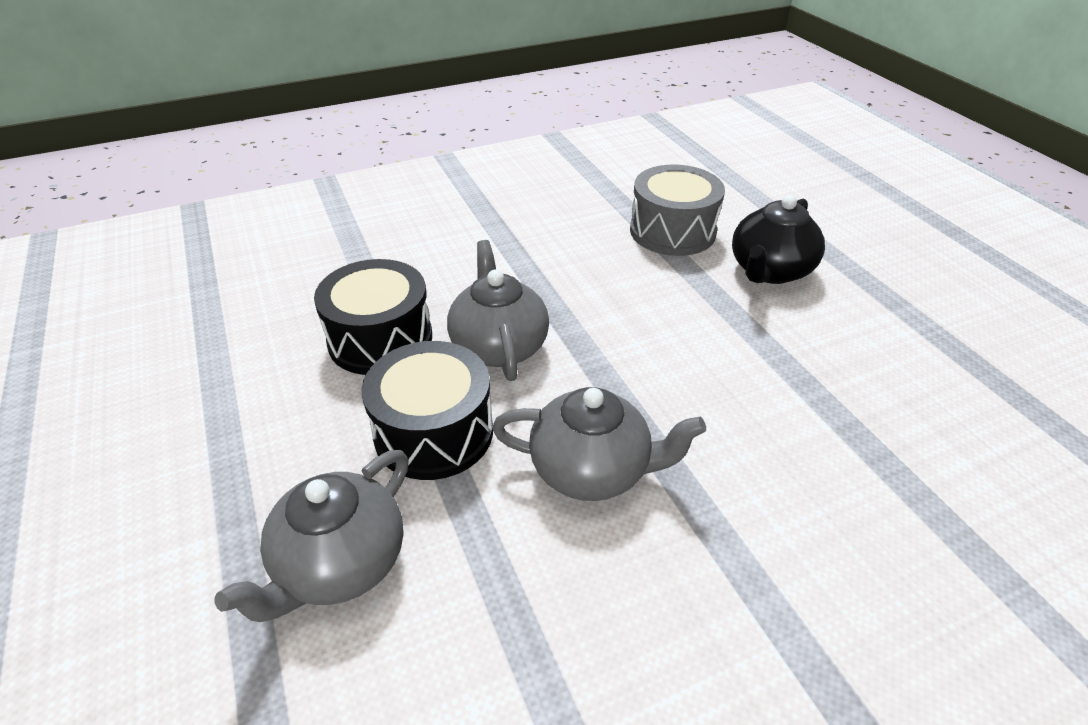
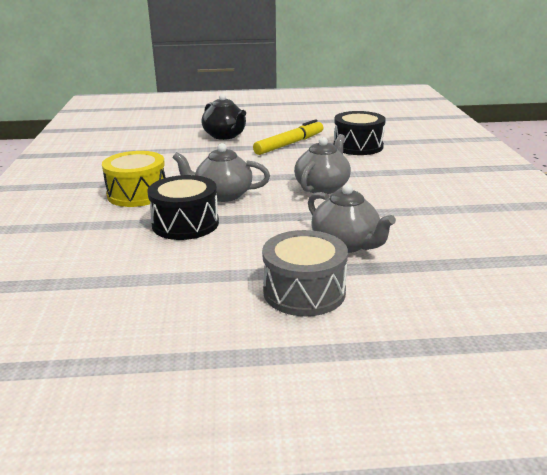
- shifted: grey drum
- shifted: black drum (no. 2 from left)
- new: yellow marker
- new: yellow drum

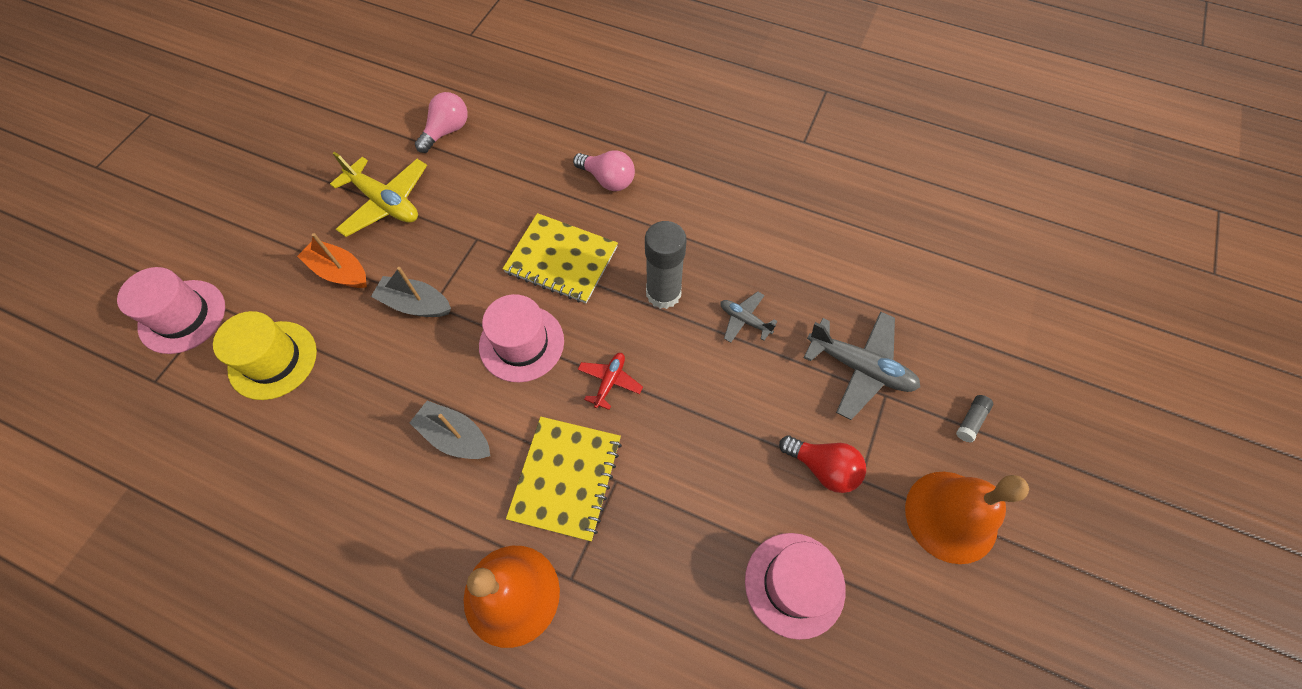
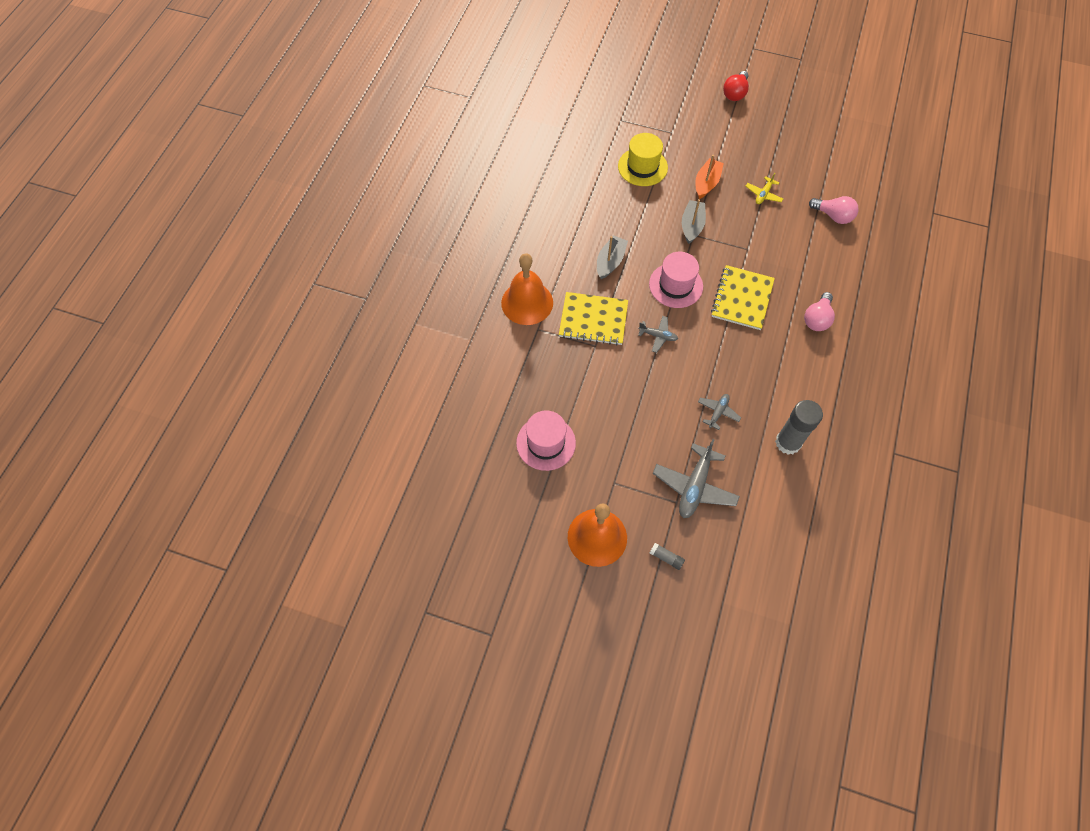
- scaled: yellow plane x0.54
- shifted: grey glue stick (no. 1 from left in the first image) to grey glue stick (no. 2 from left)
- gone: pink hat (no. 1 from left)
- repainted: red plane to grey plane (no. 1 from left)
- shifted: red light bulb

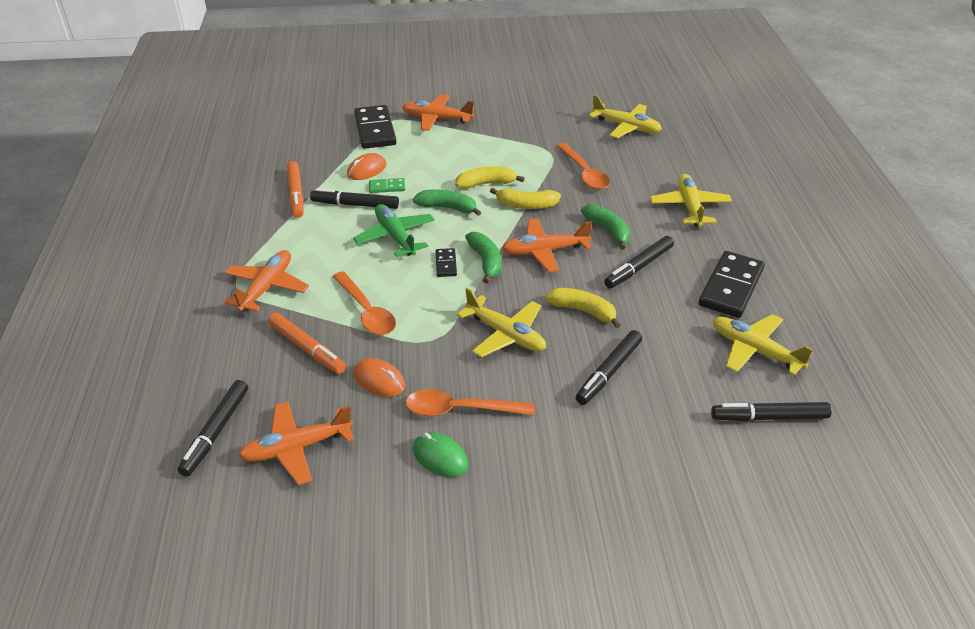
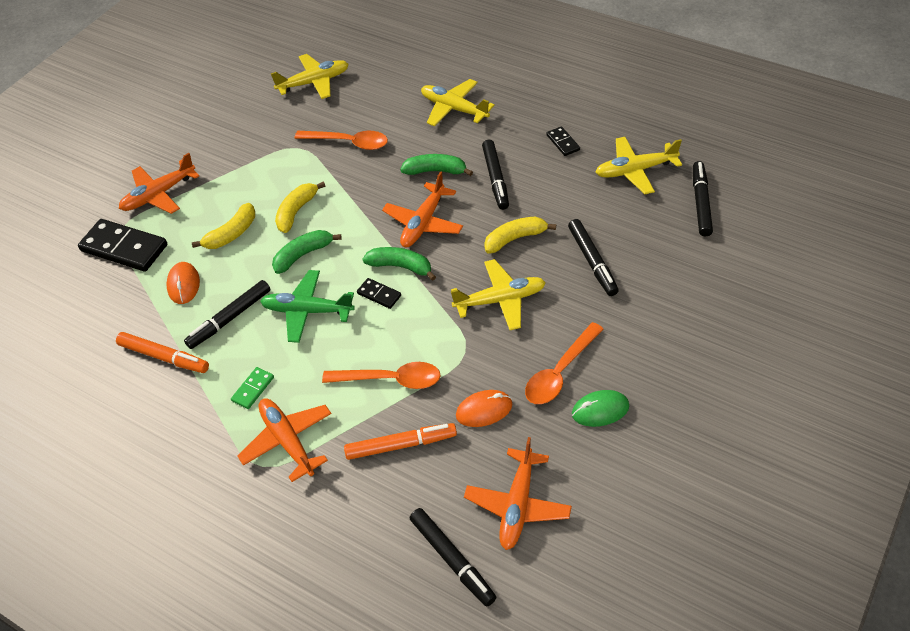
- shifted: green domino
- shifted: yellow banana (no. 2 from left in the first image) to yellow banana (no. 1 from left)
- scaled: black domino (no. 3 from left) x0.48
- rotated: black marker (no. 5 from left) 150 degrees clockwise

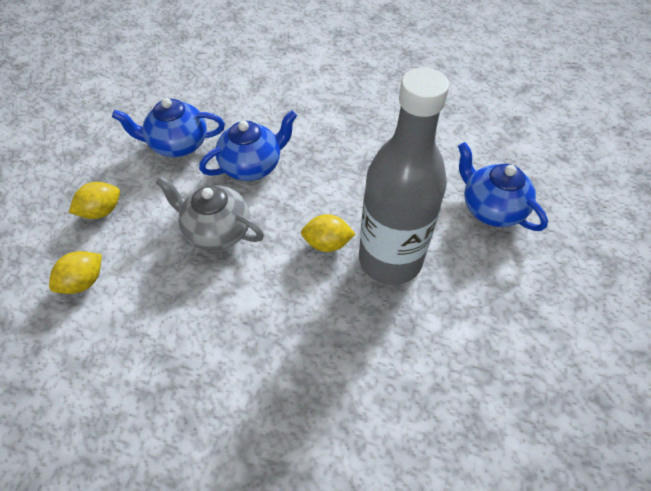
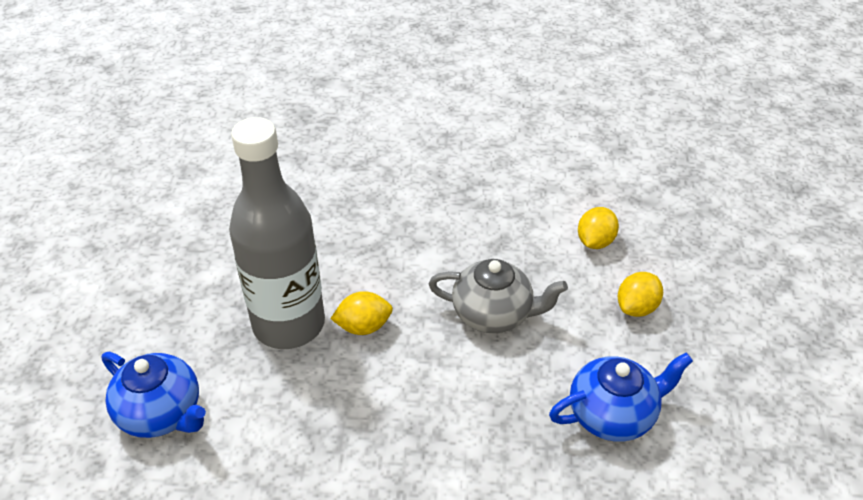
- gone: blue teapot (no. 2 from left)

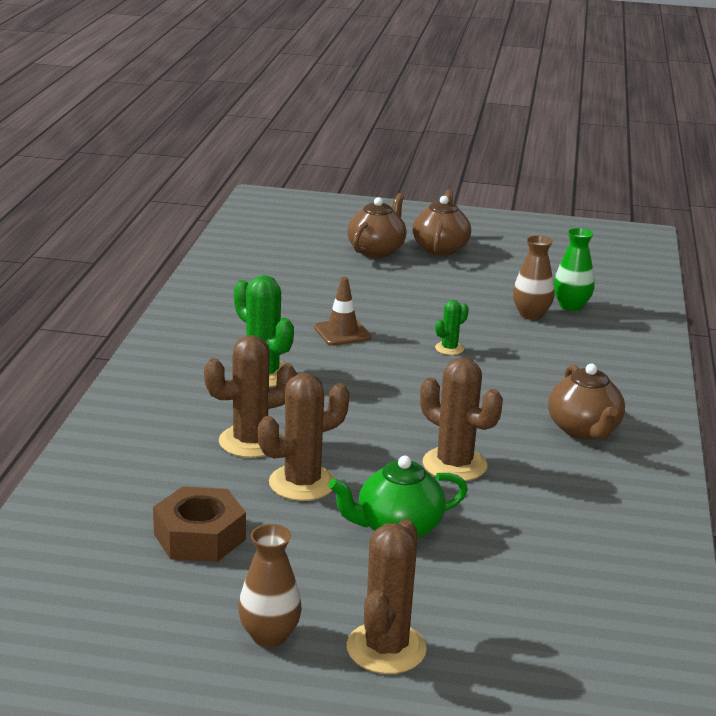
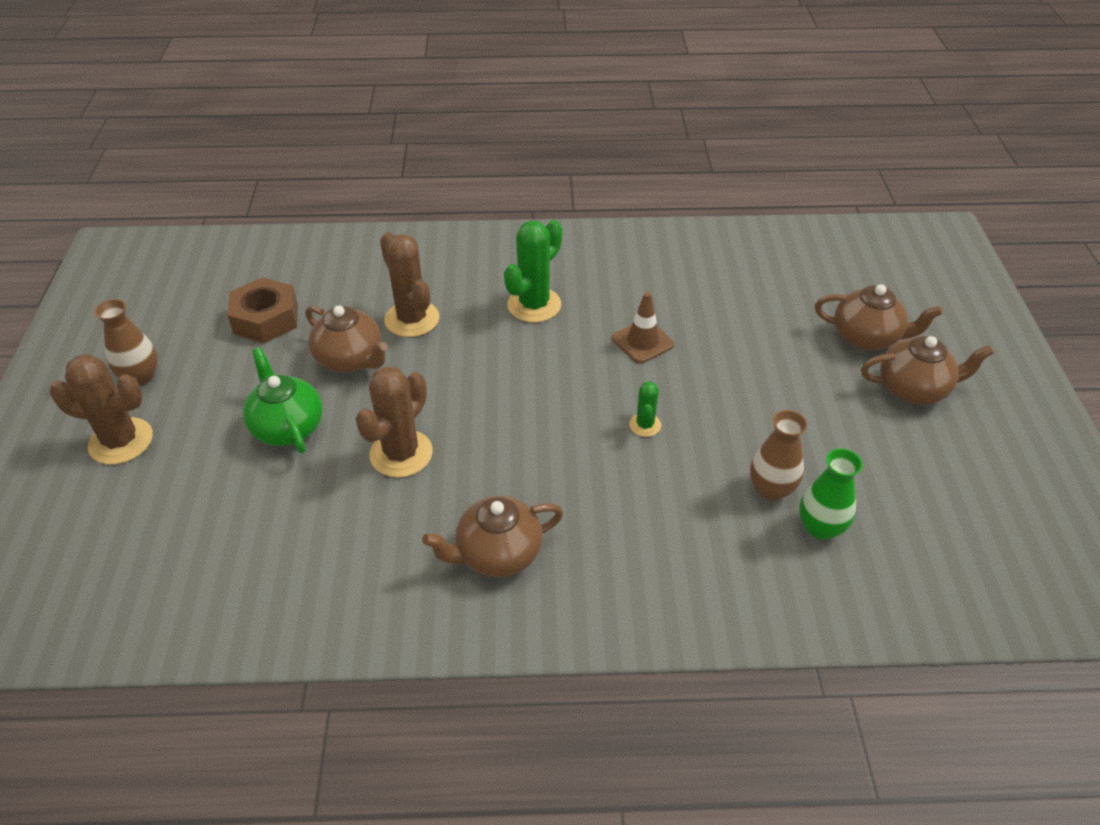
- rotated: green cactus (no. 2 from left) 60 degrees clockwise
- swapped: brown cactus (no. 2 from left) to brown teapot (no. 1 from left)

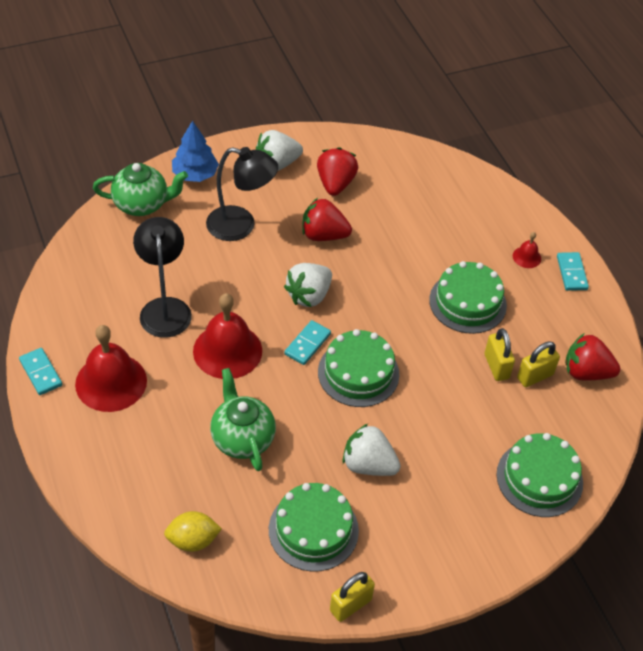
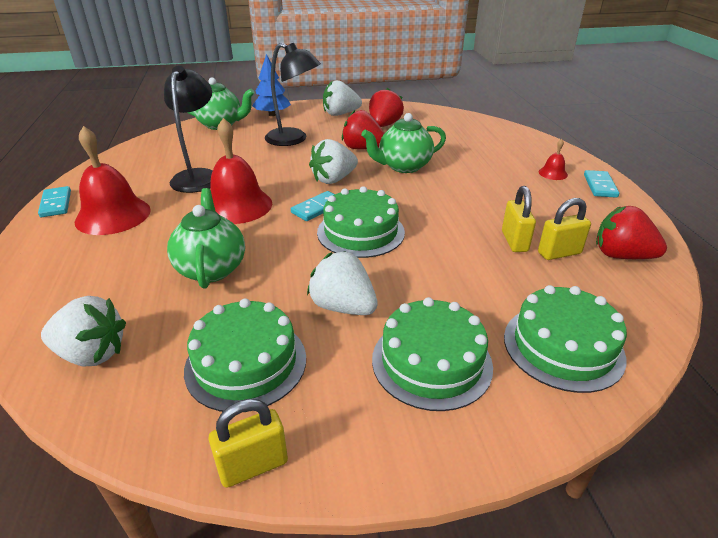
- shifted: green cake (no. 3 from left)
- swapped: yellow lemon to white strawberry (no. 1 from left)
- new: green teapot (no. 3 from left)

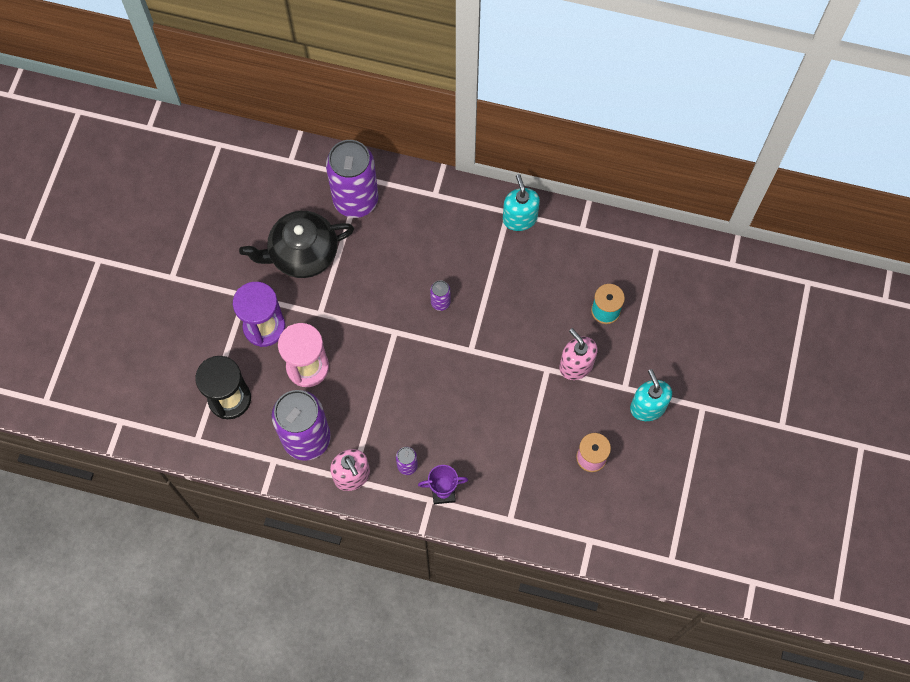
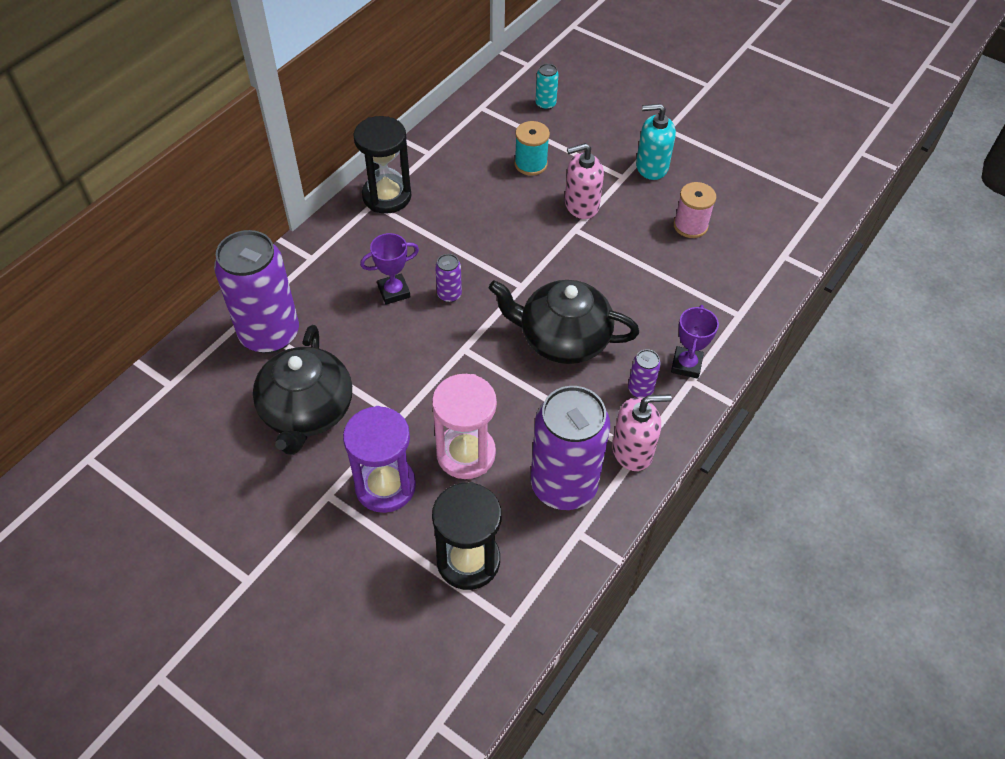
- swapped: turquoise soap dispenser (no. 1 from left) to black hourglass (no. 1 from left)
- new: turquoise can
- new: purple trophy (no. 1 from left)
- new: black teapot (no. 2 from left)

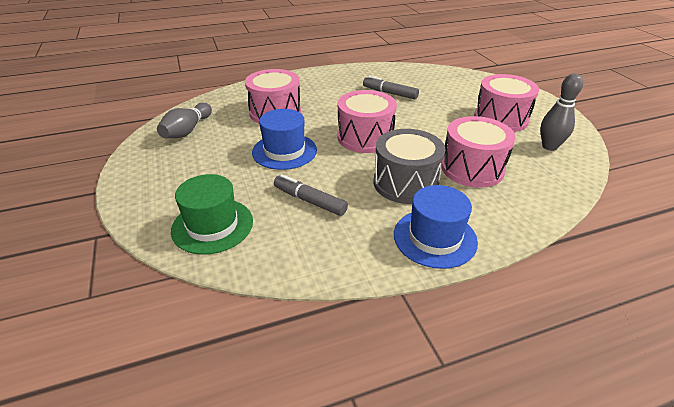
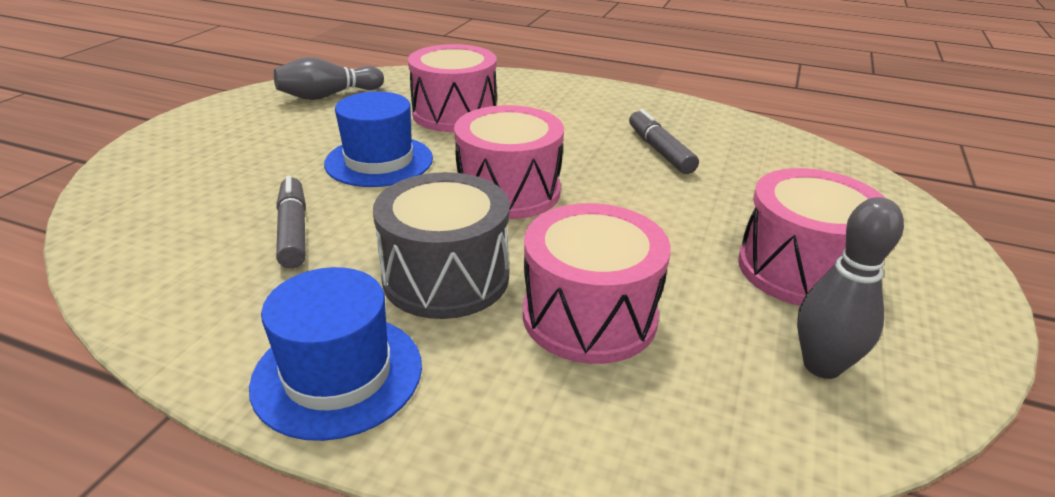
- gone: green hat

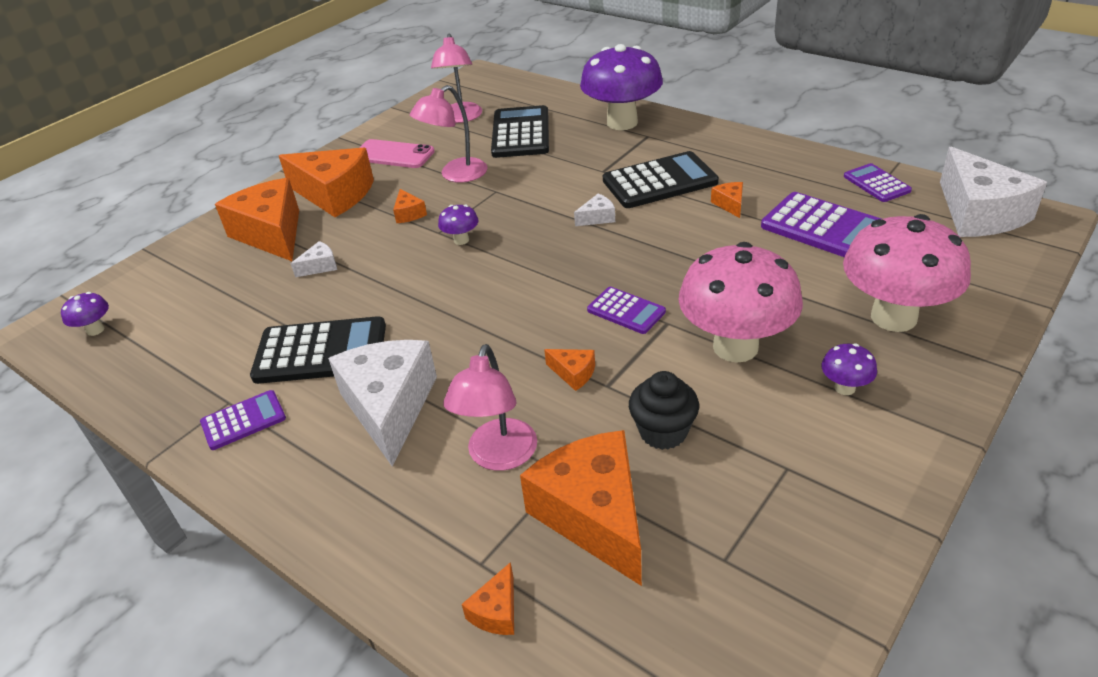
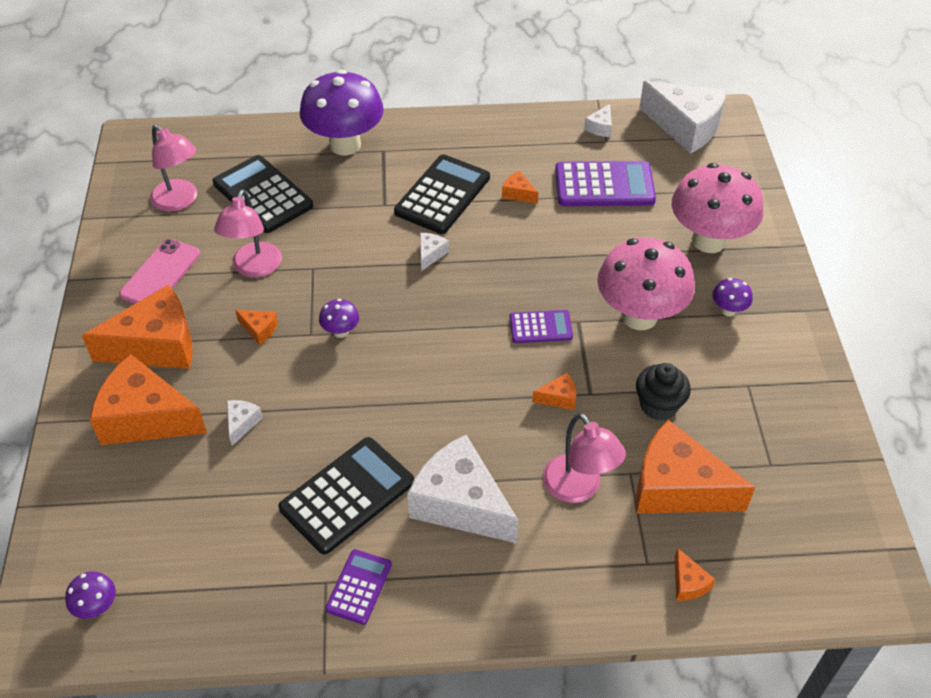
- rotated: pink phone 45 degrees counterclockwise
- swapped: purple calculator (no. 4 from left) to white cheese (no. 4 from left)

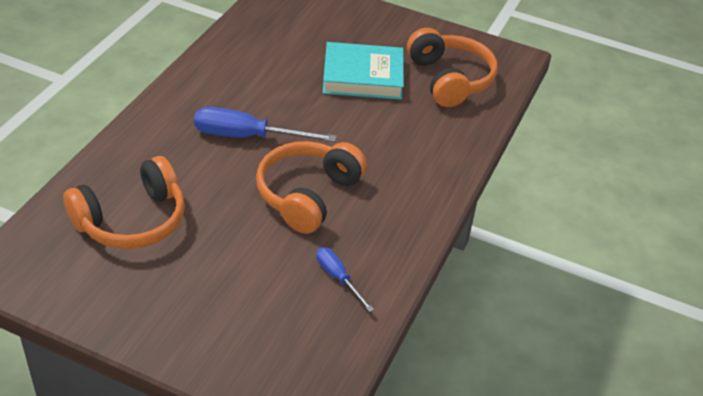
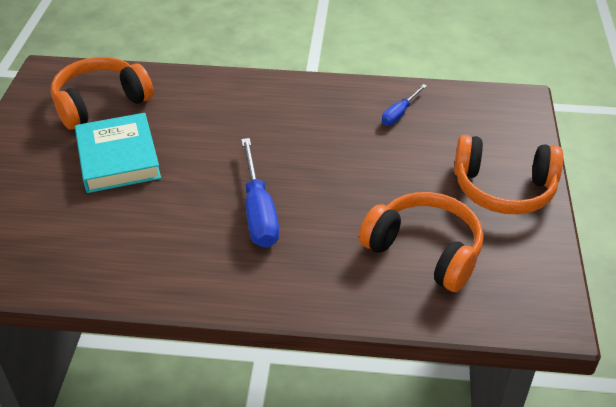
- shifted: orange headphones (no. 2 from left in the first image) to orange headphones (no. 3 from left)

